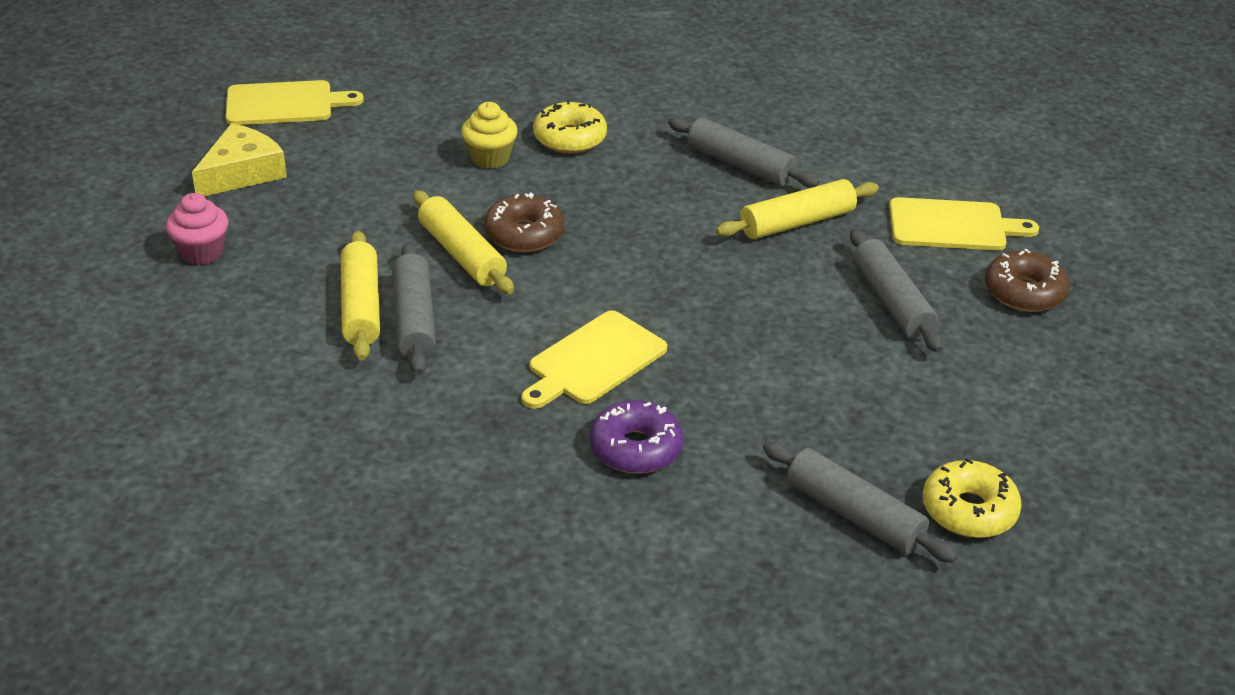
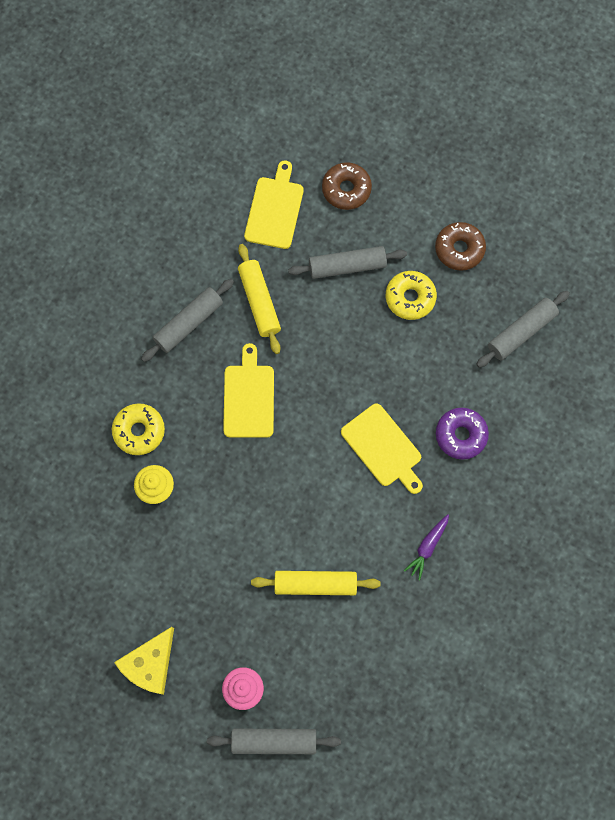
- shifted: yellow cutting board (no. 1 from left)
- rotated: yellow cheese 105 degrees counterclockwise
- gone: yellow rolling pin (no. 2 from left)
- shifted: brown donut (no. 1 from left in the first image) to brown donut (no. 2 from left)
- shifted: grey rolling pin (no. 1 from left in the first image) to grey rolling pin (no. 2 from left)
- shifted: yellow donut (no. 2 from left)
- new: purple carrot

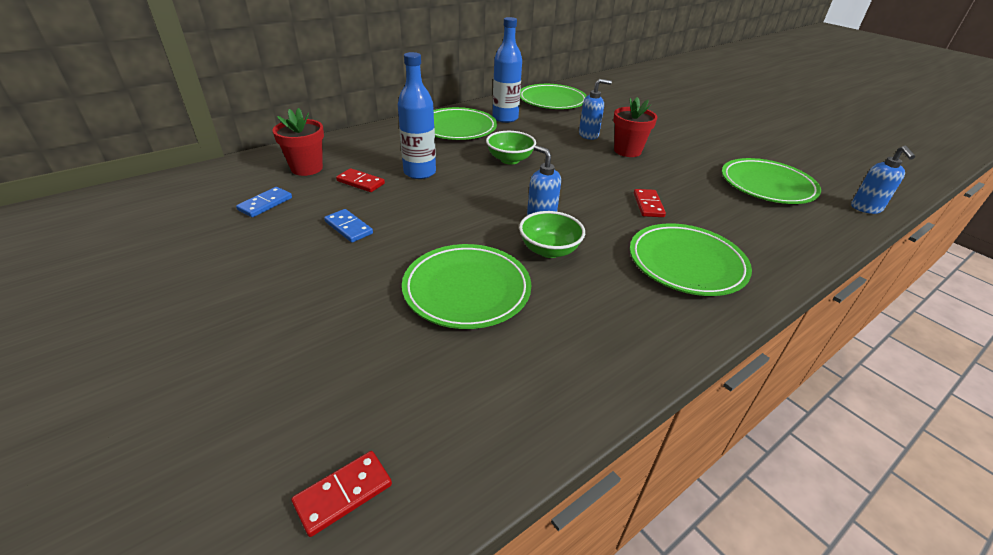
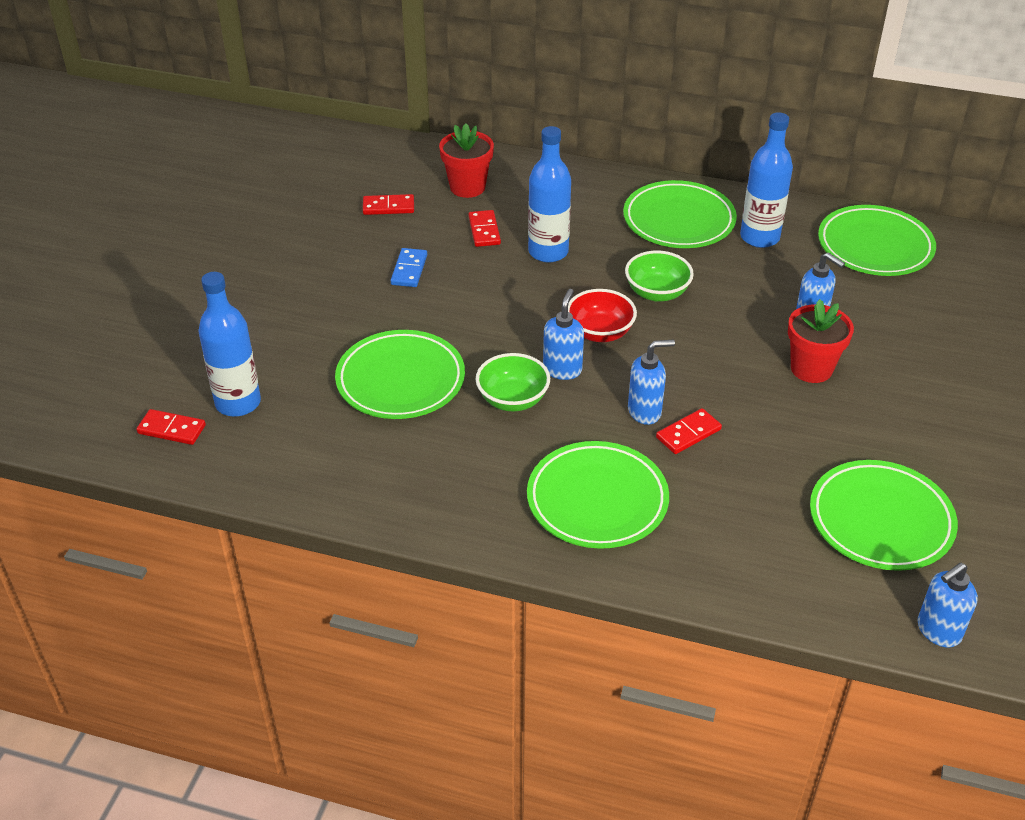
- repainted: blue domino (no. 1 from left) to red domino (no. 2 from left)
- new: blue bottle (no. 1 from left)
- new: red bowl
- new: blue soap dispenser (no. 2 from left)

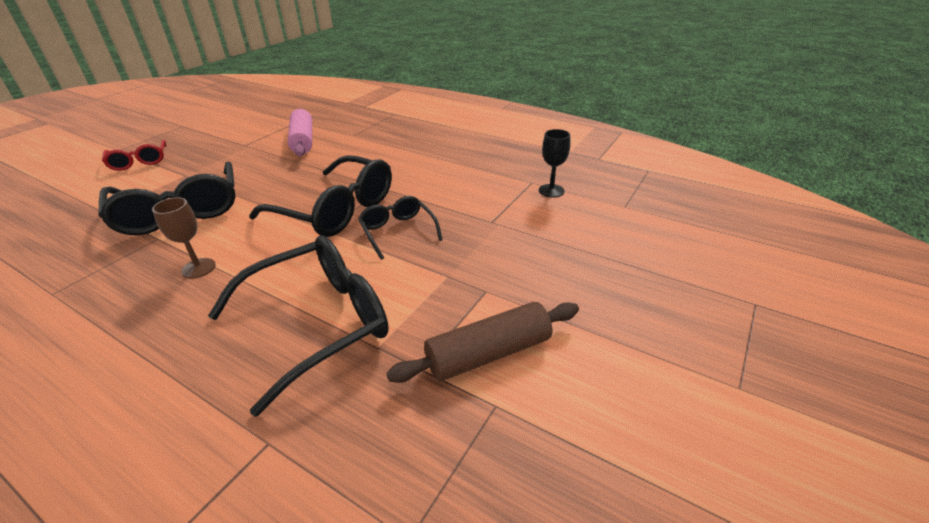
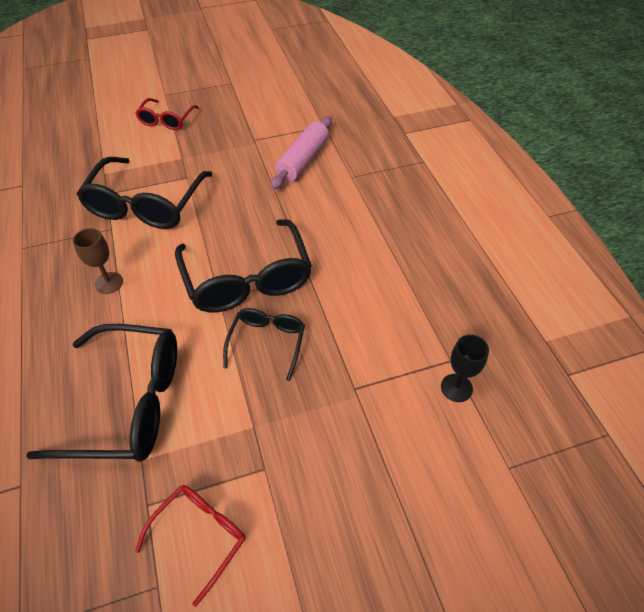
- swapped: brown rolling pin to red glasses (no. 2 from left)

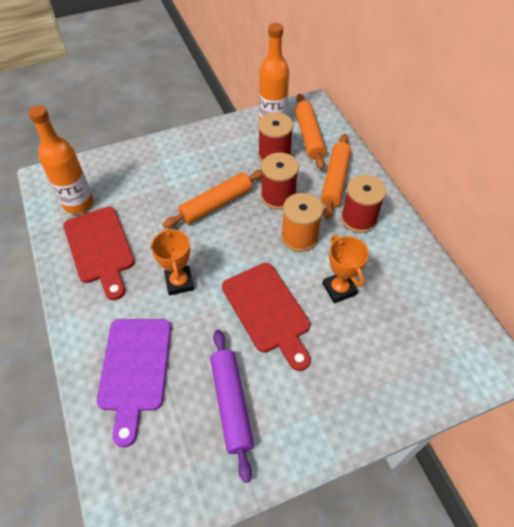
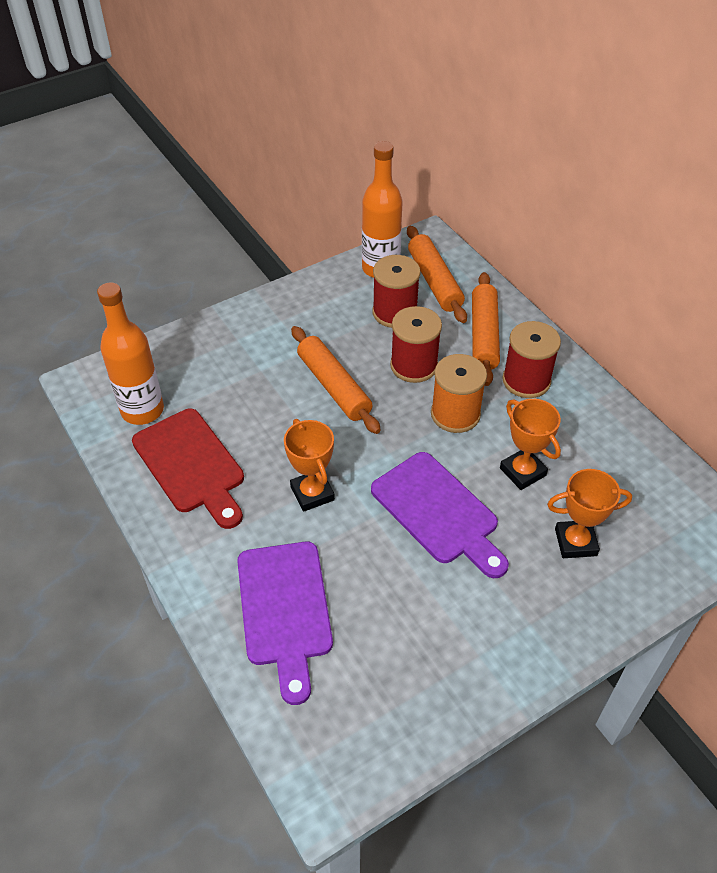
- rotated: orange rolling pin (no. 1 from left) 75 degrees counterclockwise
- repainted: red cutting board (no. 2 from left) to purple cutting board (no. 2 from left)
- gone: purple rolling pin
- new: orange trophy (no. 3 from left)

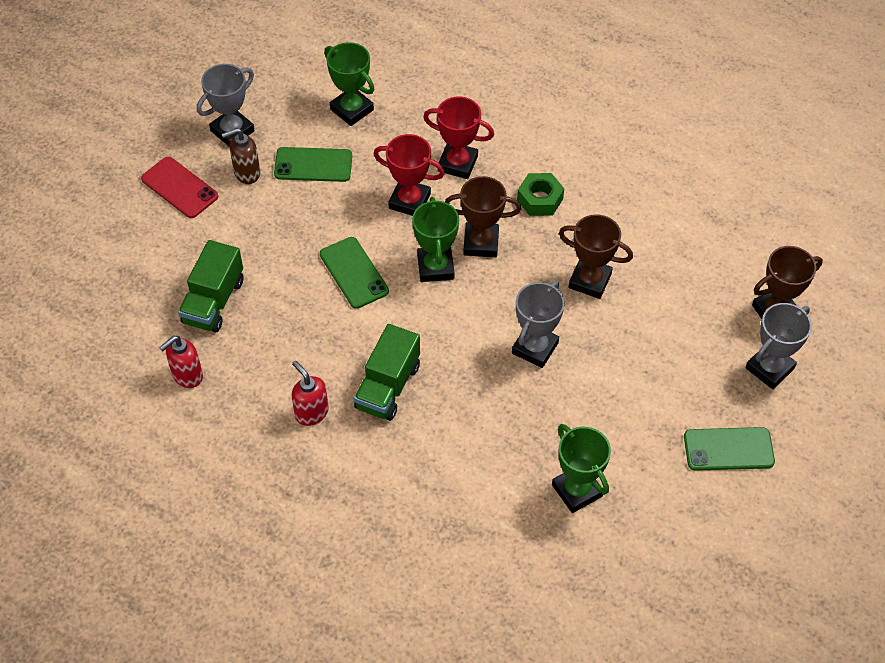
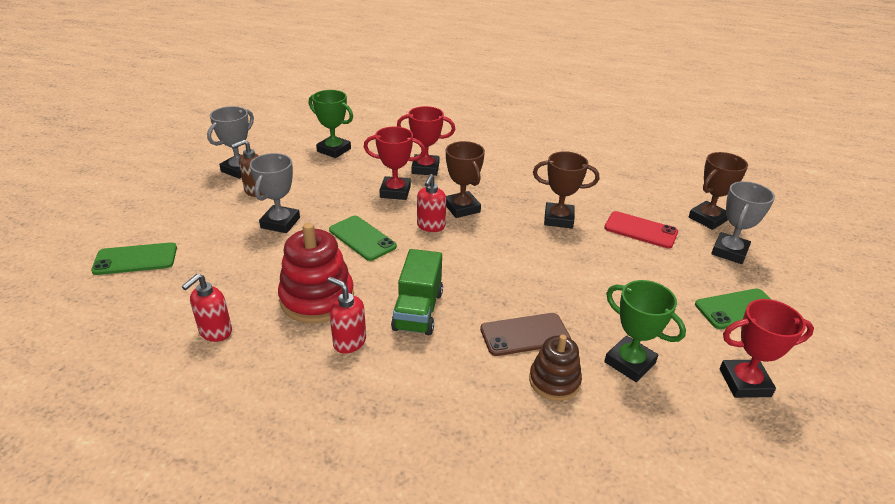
- shifted: green phone (no. 1 from left)
- shifted: red phone
- gone: green nut
- rotated: brown trophy (no. 1 from left) 75 degrees clockwise
- swapped: green trophy (no. 2 from left) to red soap dispenser (no. 3 from left)
- gone: green truck (no. 1 from left)
- shifted: grey trophy (no. 2 from left)
- new: red stacking toy
- new: red trophy (no. 3 from left)
- new: brown phone
- new: brown stacking toy

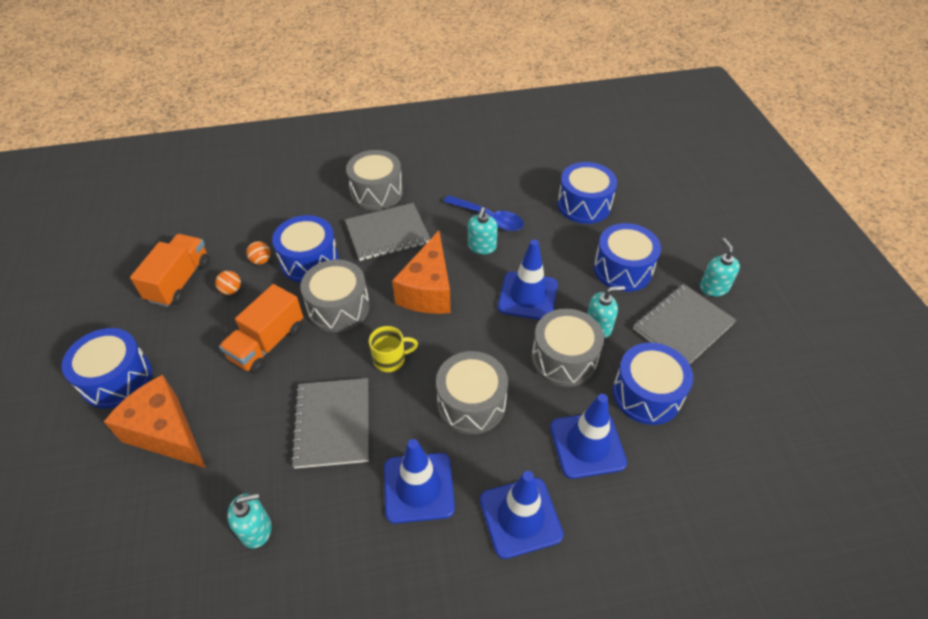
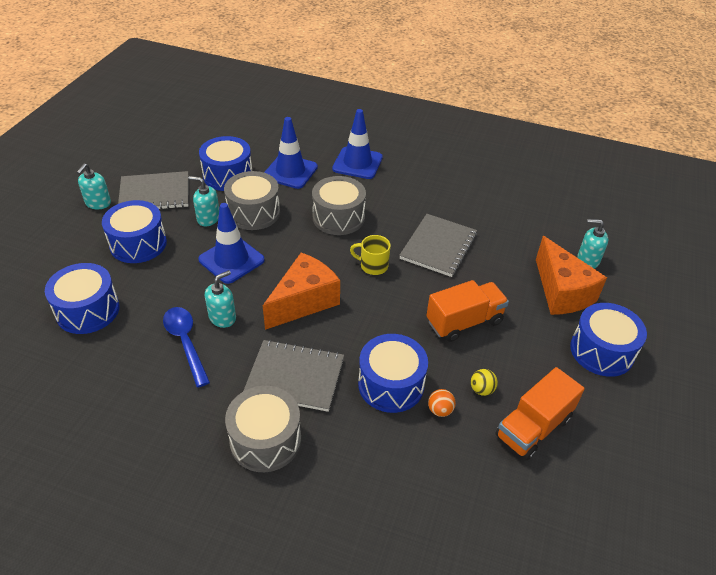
- gone: grey drum (no. 1 from left)
- repainted: orange ball (no. 1 from left) to yellow ball
- gone: blue traffic cone (no. 1 from left)
- shifted: turquoise soap dispenser (no. 1 from left in the first image) to turquoise soap dispenser (no. 4 from left)

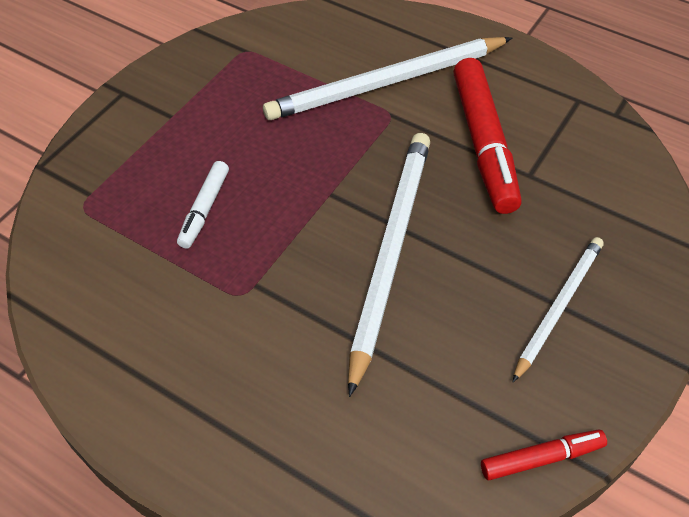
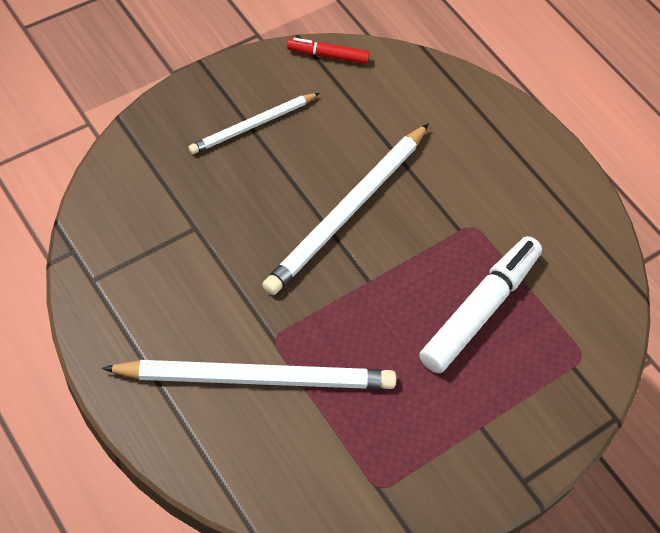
- gone: red marker (no. 1 from left)
- scaled: white marker x1.92

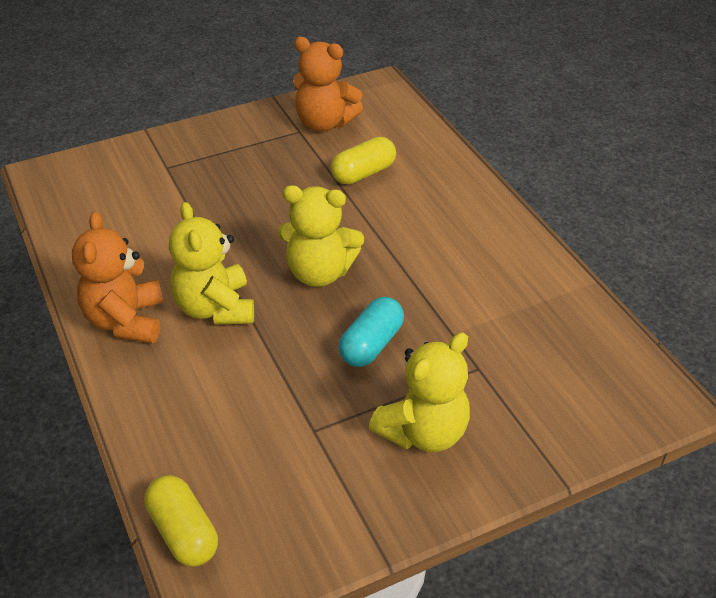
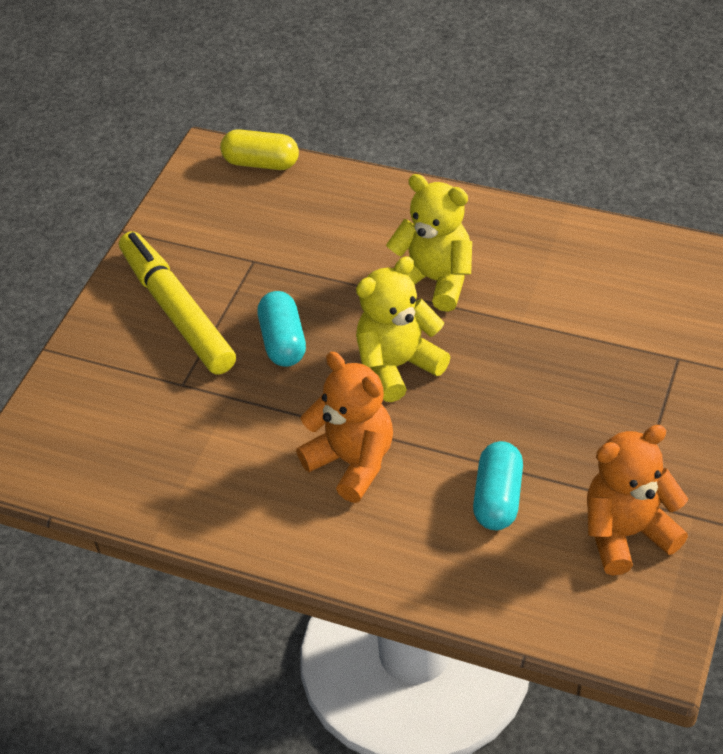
- repainted: yellow capsule (no. 2 from left) to turquoise capsule (no. 2 from left)
- shifted: orange teddy bear (no. 1 from left)
- swapped: yellow teddy bear (no. 3 from left) to yellow marker

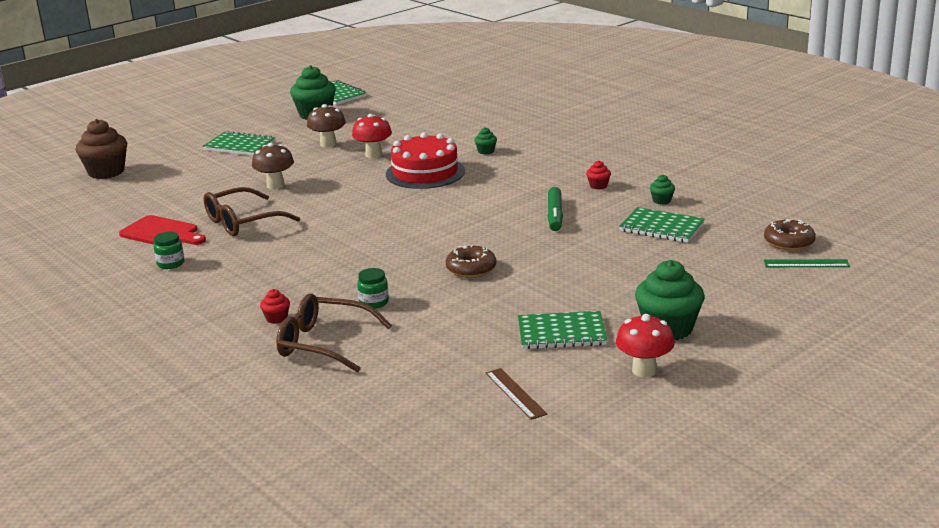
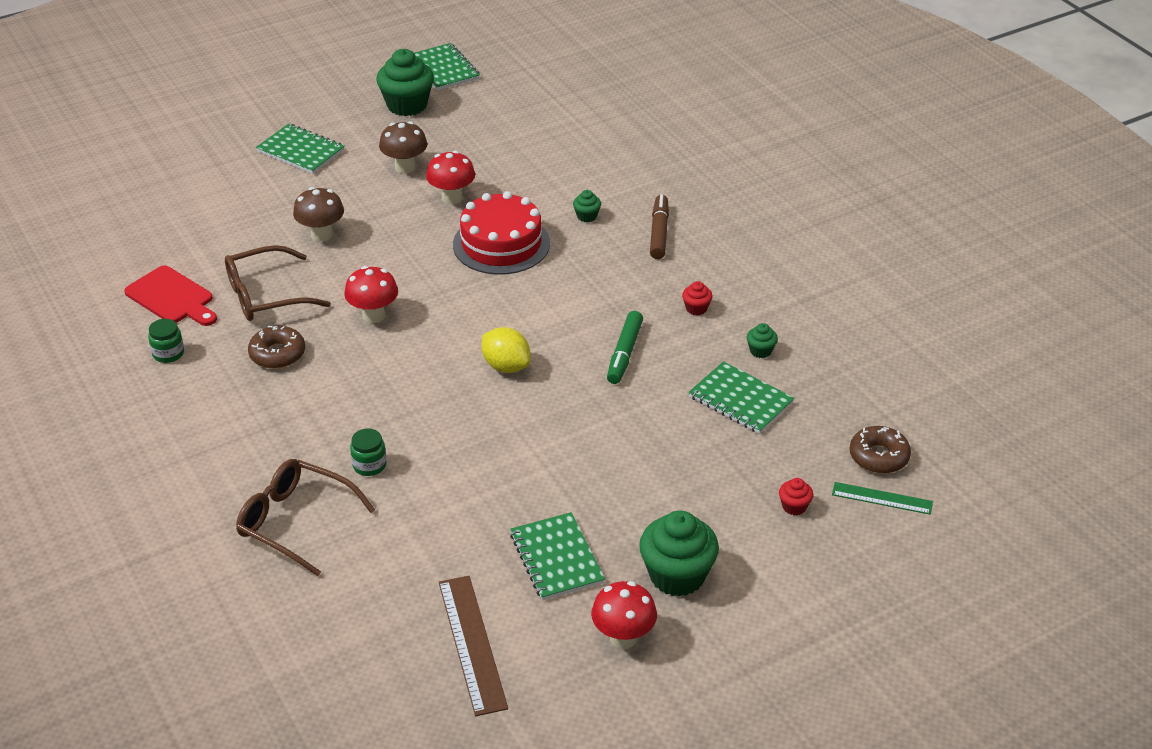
- gone: brown cupcake
- shifted: brown donut (no. 1 from left)
- shifted: red cupcake (no. 1 from left in the first image) to red cupcake (no. 2 from left)
- rotated: green notebook (no. 3 from left) 60 degrees clockwise
- scaled: brown ruler x1.63
- new: brown marker
- new: red mushroom (no. 1 from left)
- new: yellow lemon

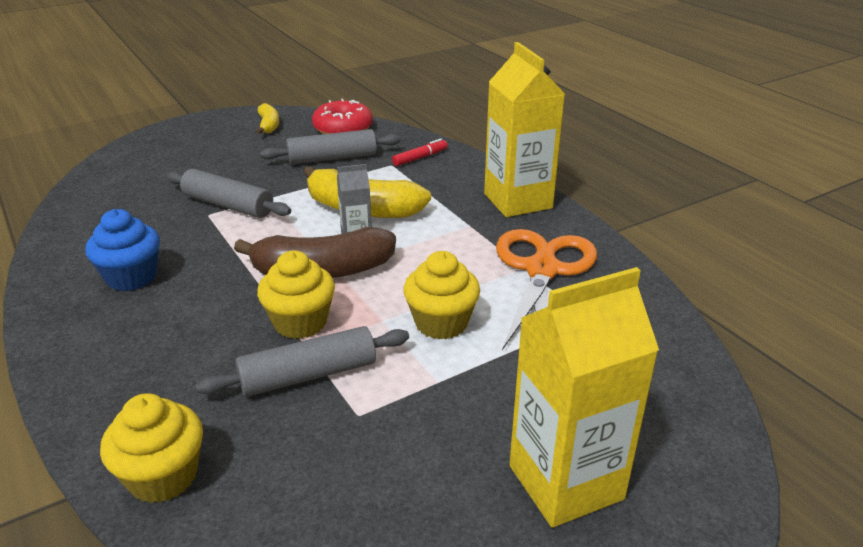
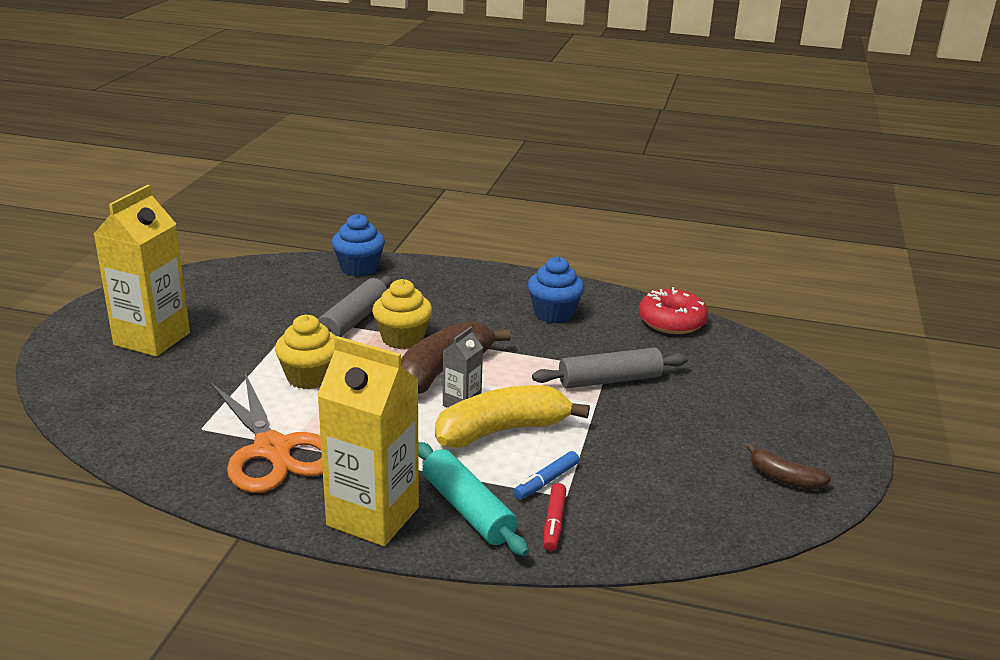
- shifted: red donut
- repainted: yellow banana (no. 1 from left) to brown banana (no. 2 from left)
- gone: grey rolling pin (no. 3 from left)
- repainted: yellow cupcake (no. 1 from left) to blue cupcake (no. 1 from left)
- new: turquoise rolling pin
- new: blue marker

